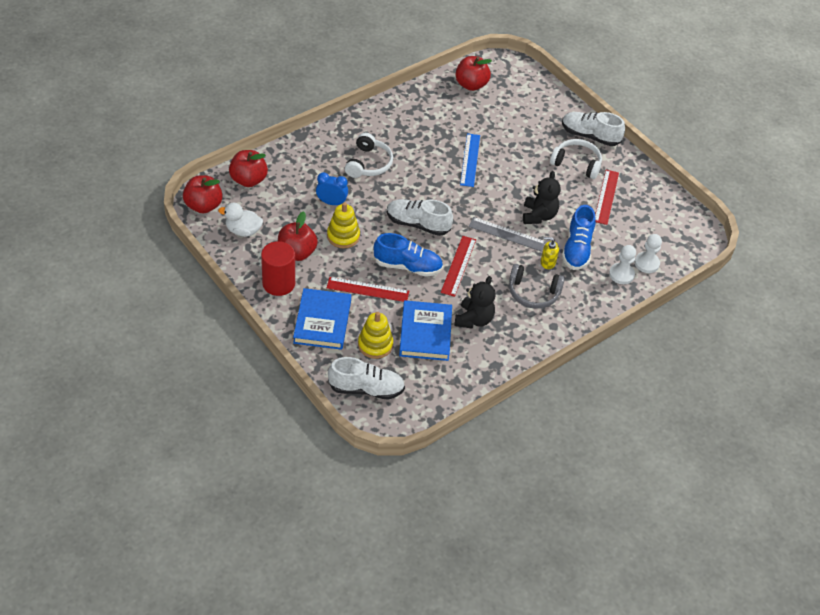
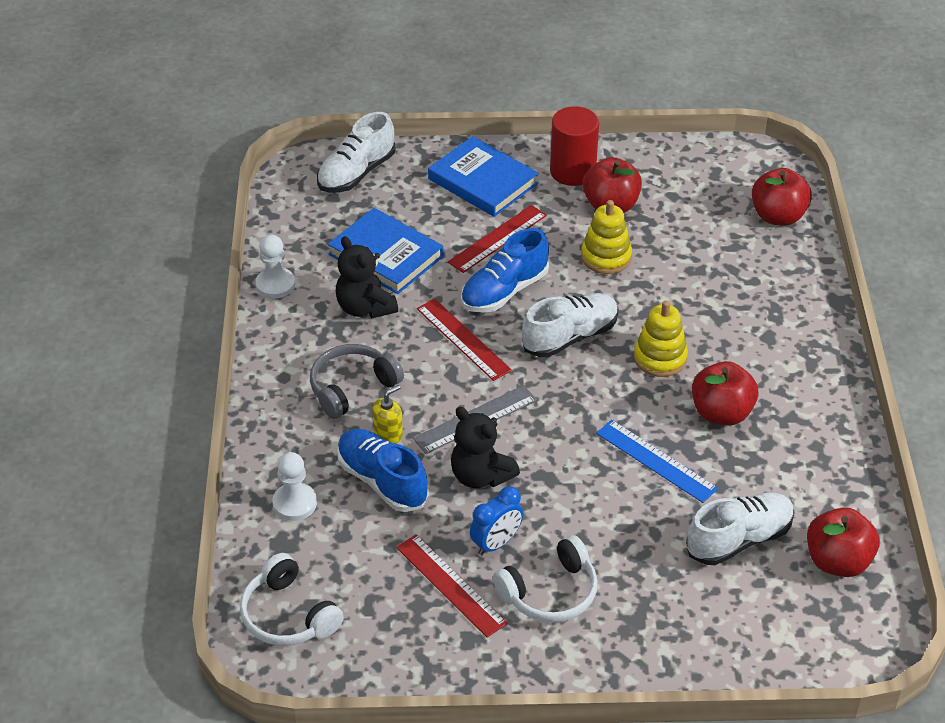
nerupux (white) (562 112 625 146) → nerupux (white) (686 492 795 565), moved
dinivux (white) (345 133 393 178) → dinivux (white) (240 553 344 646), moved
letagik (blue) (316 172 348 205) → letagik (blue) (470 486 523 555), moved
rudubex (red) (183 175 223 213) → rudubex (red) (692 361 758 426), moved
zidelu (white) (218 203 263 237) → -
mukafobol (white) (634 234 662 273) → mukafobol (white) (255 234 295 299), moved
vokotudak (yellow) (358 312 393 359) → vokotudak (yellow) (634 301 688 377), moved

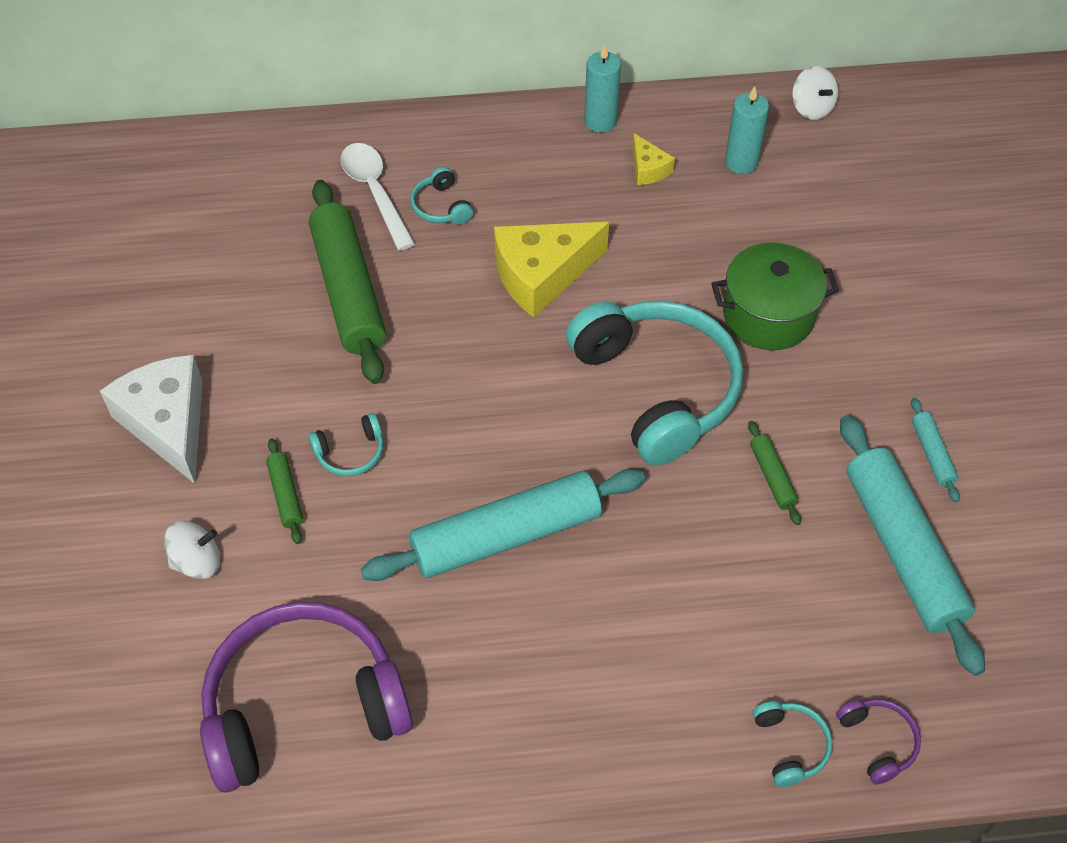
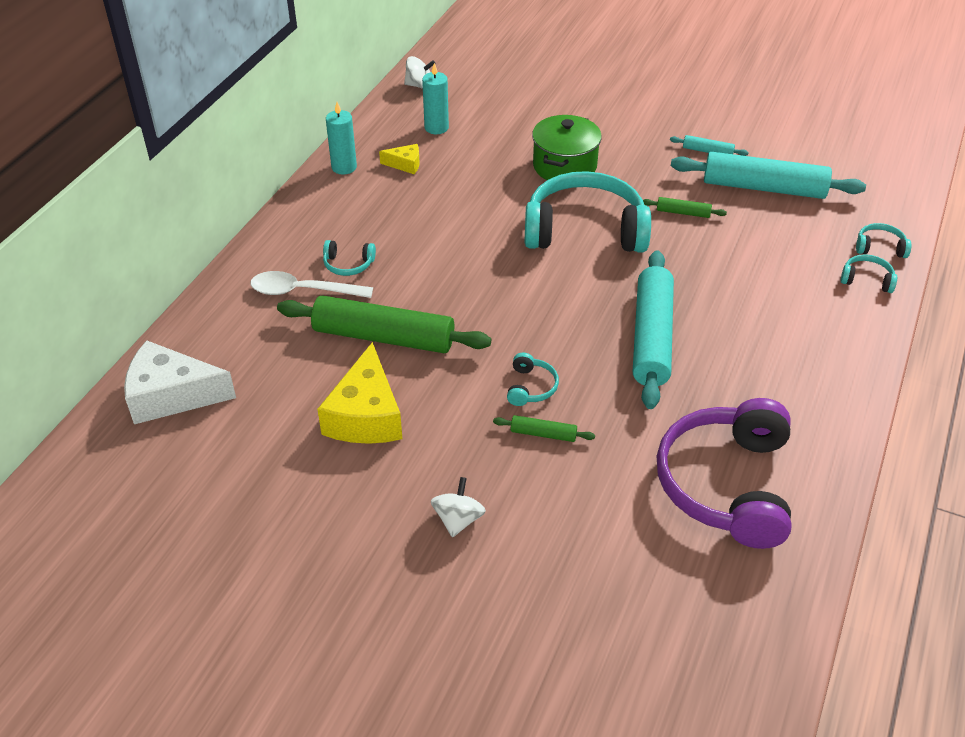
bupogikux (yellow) (494 222 609 317) → bupogikux (yellow) (317 342 402 444), moved
bupogikux (white) (100 355 203 484) → bupogikux (white) (124 340 236 424), moved
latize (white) (164 521 220 579) → latize (white) (431 477 486 537), moved
dinivux (purple) (836 699 921 785) → dinivux (turquoise) (856 223 911 258)

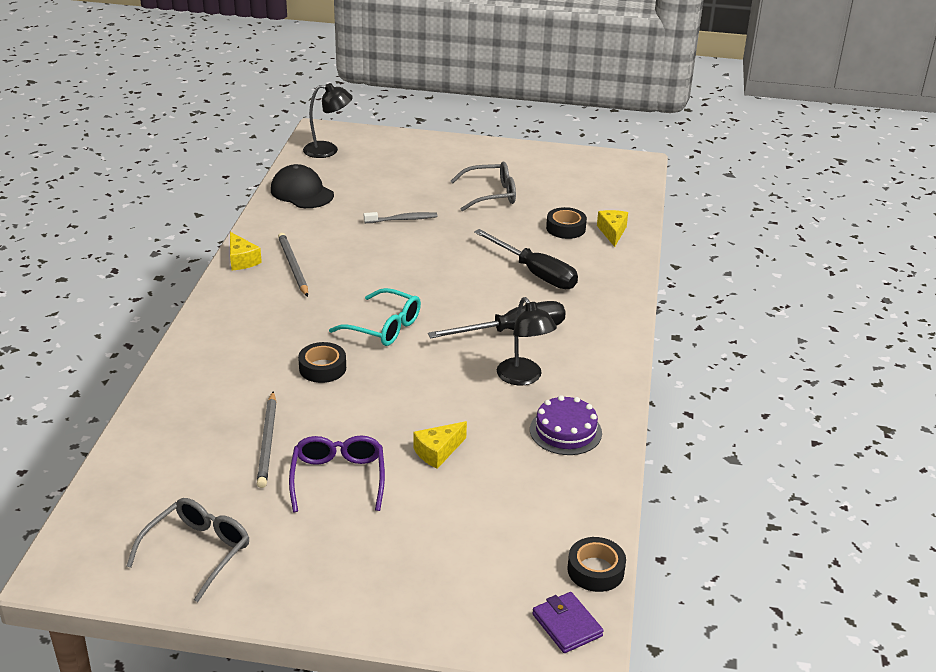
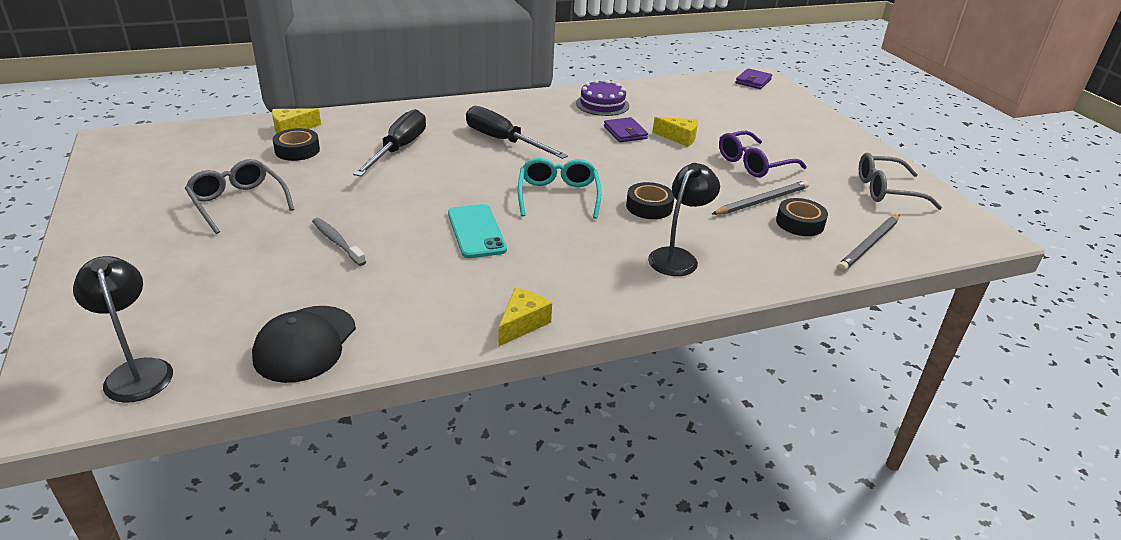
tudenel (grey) (278 233 308 297) → tudenel (grey) (837 215 899 272), moved
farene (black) (497 297 557 385) → farene (black) (648 163 720 276), moved
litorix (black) (568 537 626 592) → litorix (black) (776 198 828 236), moved
- → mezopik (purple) (604 117 648 142)
- → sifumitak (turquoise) (448 204 507 258)

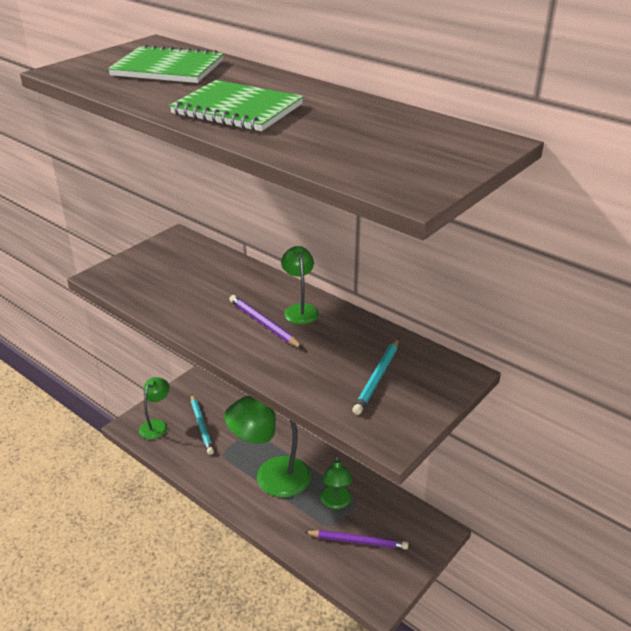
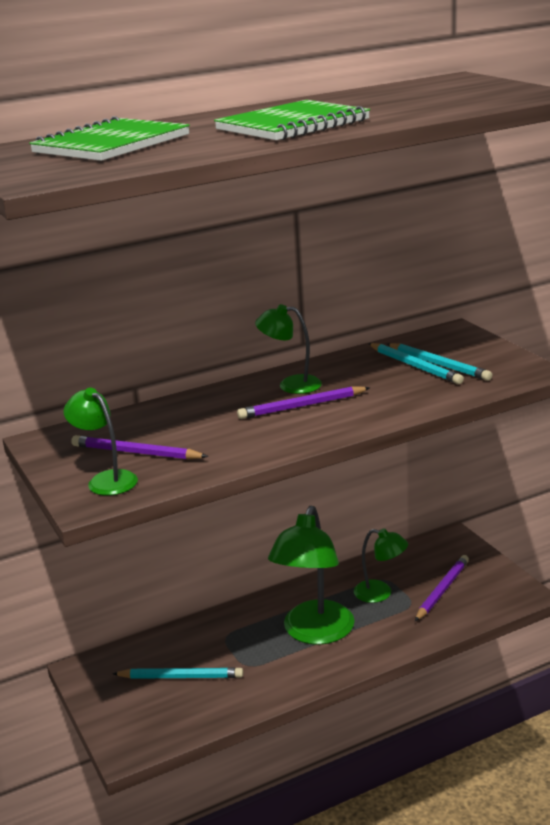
farene (green) (139 377 169 439) → farene (green) (64 388 138 496), moved
- → tudenel (turquoise) (368 343 464 384)
- → tudenel (purple) (71 435 208 460)

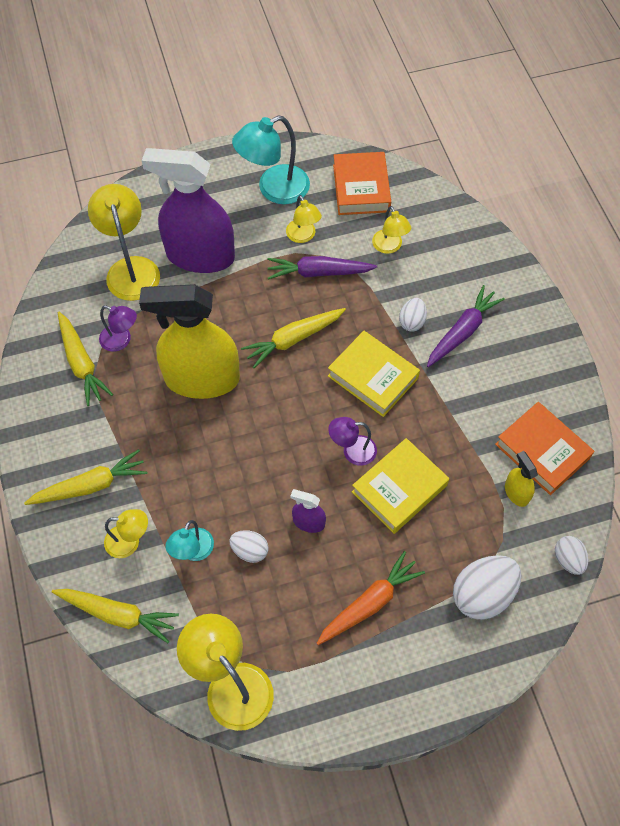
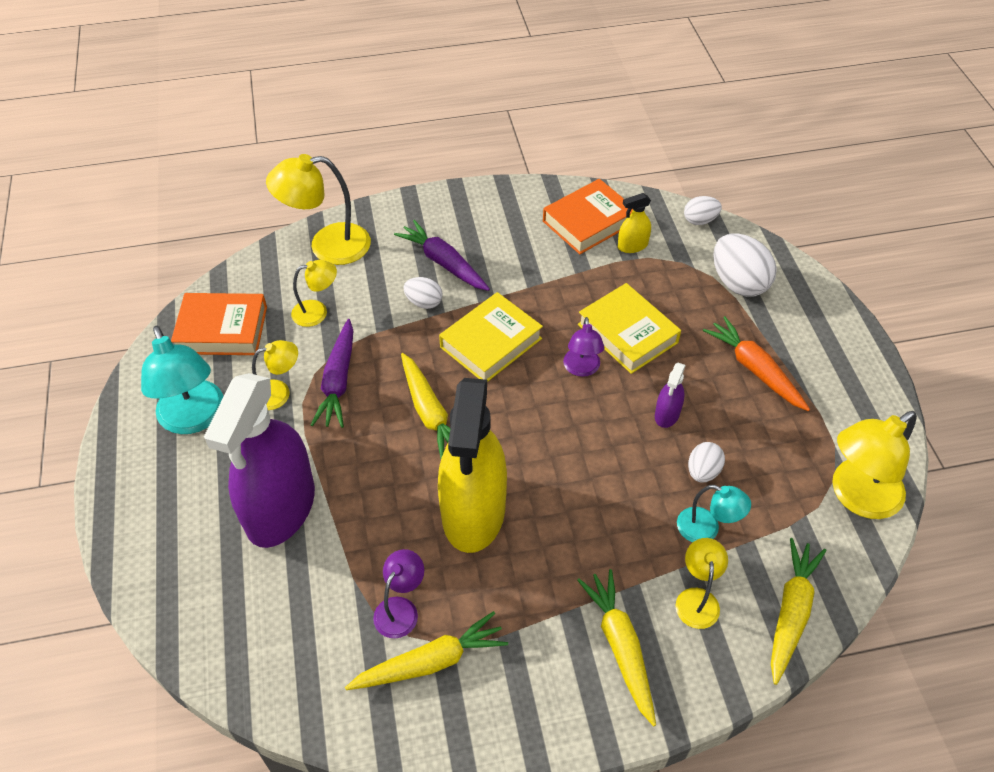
farene (yellow) (88 184 160 301) → farene (yellow) (266 154 371 265), moved

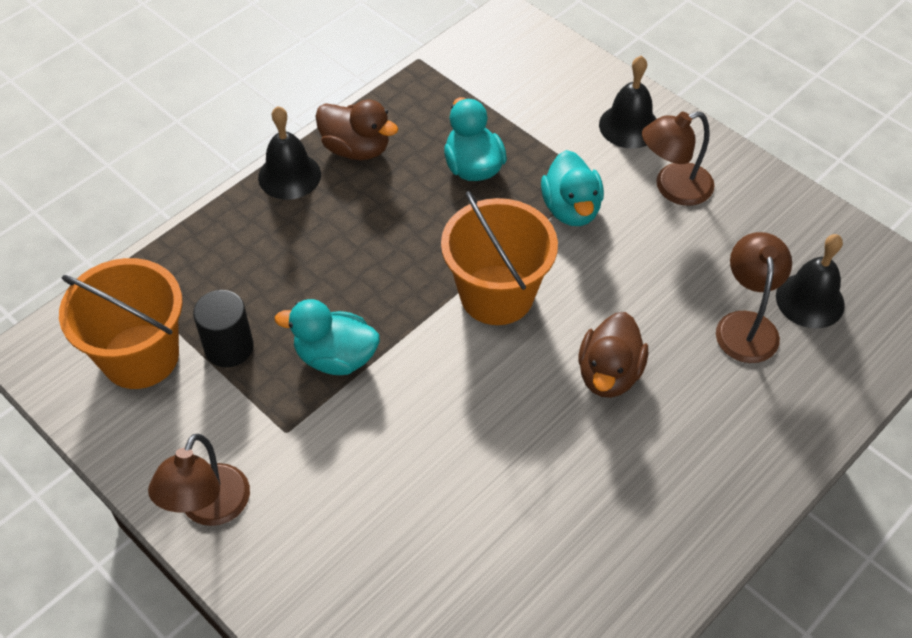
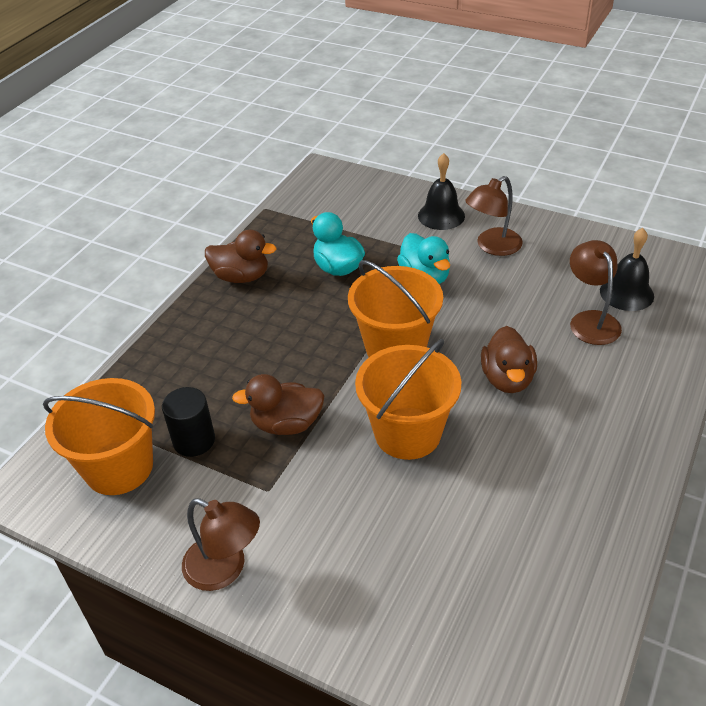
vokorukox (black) (258 106 321 200) → -
zidelu (turquoise) (275 299 380 375) → zidelu (brown) (232 374 325 435)
farene (brown) (148 434 250 526) → farene (brown) (182 498 260 591), 60 degrees counterclockwise
- → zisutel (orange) (355 339 462 460)

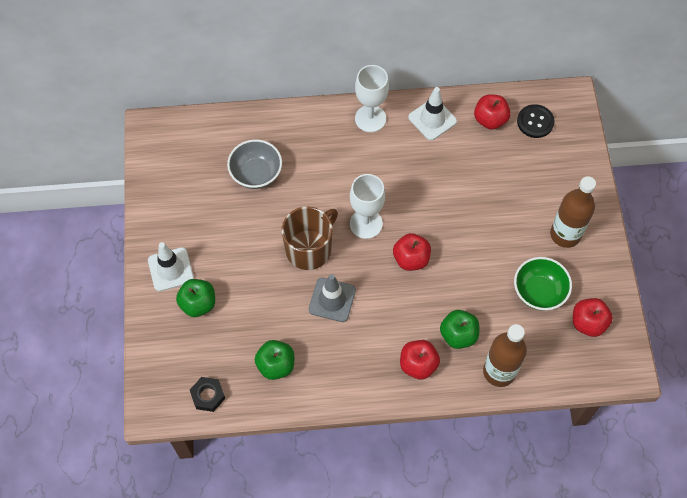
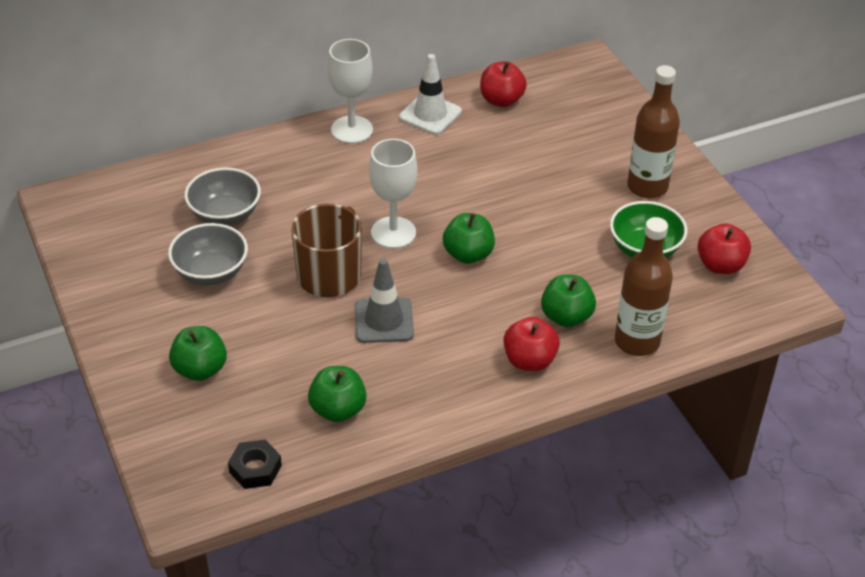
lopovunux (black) (517 104 555 138) → -
rudubex (red) (393 233 431 271) → rudubex (green) (443 213 495 264)
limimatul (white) (148 242 194 291) → -
- → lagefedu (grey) (168 223 248 286)

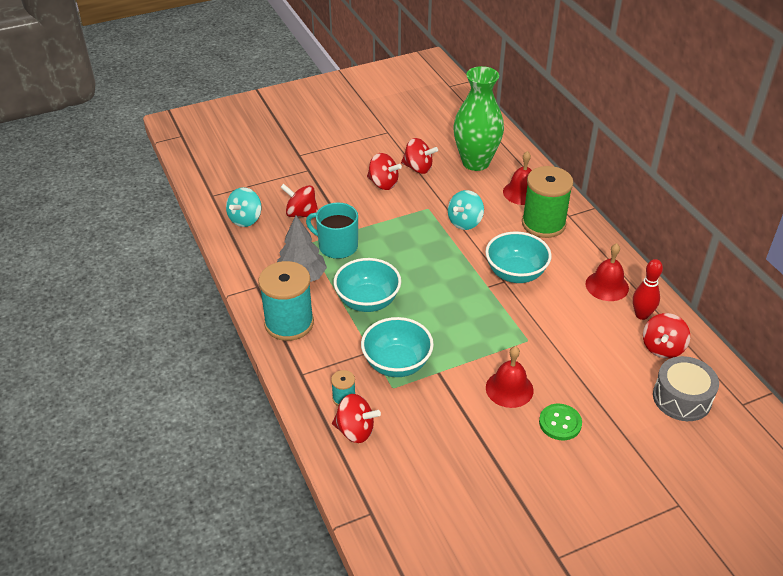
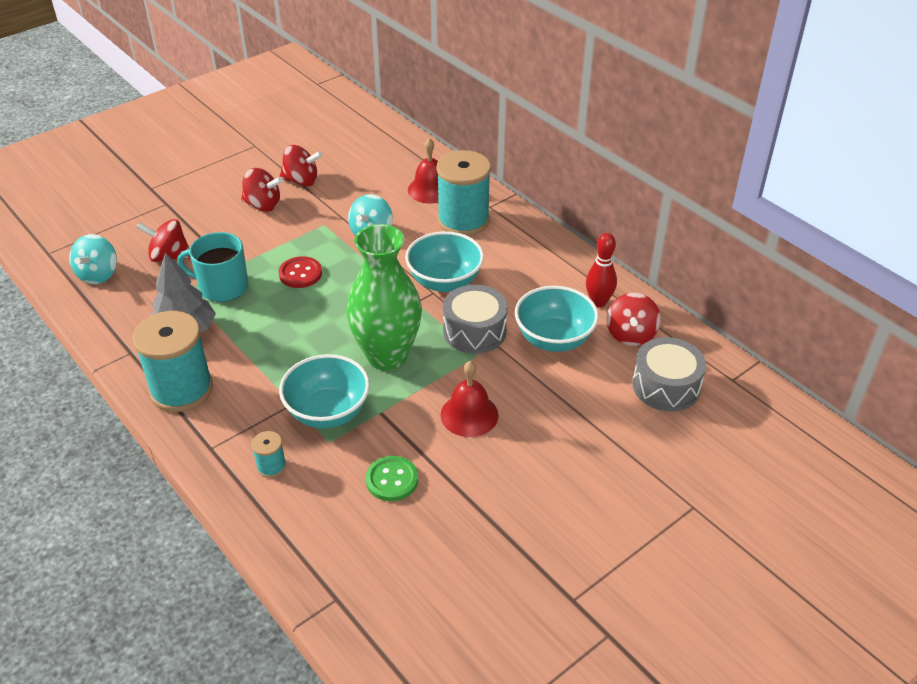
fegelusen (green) (453 66 504 171) → fegelusen (green) (346 224 422 370), moved
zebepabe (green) (522 166 573 238) → zebepabe (turquoise) (436 150 491 236)
vokorukox (red) (585 243 629 301) → -
lagefedu (turquoise) (334 258 401 312) → lagefedu (turquoise) (515 286 599 352), moved
latize (red) (332 394 381 443) → -
lopovunux (green) (539 404 582 440) → lopovunux (green) (366 456 418 501), moved
- → lopovunux (red) (279 256 322 288)
- → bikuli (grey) (443 285 508 354)

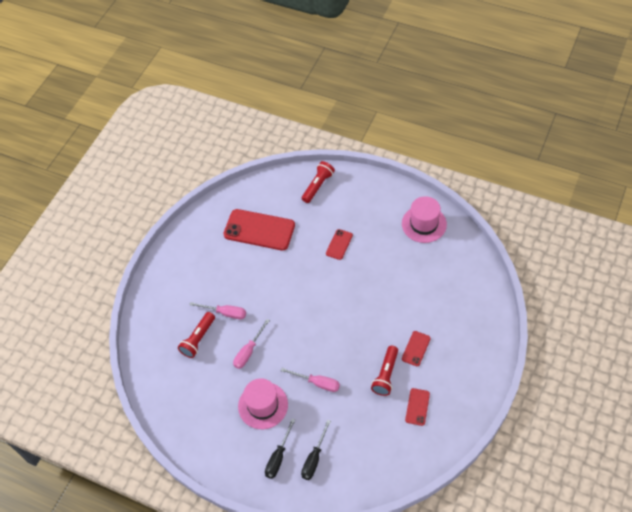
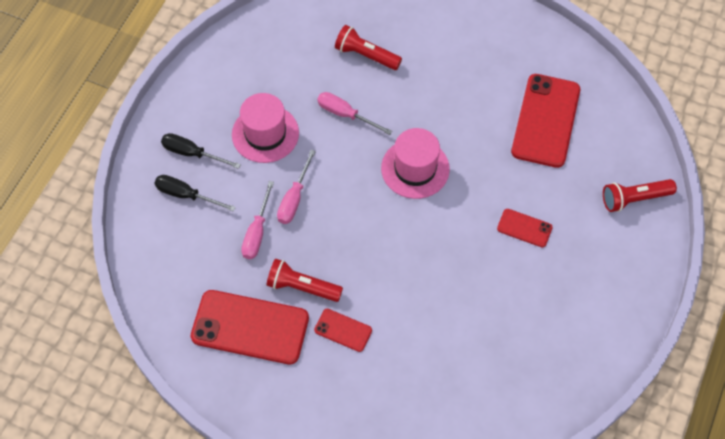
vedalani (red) (302 161 335 203) → vedalani (red) (603 179 677 212), 135 degrees clockwise
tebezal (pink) (402 196 447 243) → tebezal (pink) (381 128 450 199), moved
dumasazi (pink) (189 302 246 319) → dumasazi (pink) (241 181 274 259), moved
sifumitak (red) (405 388 430 426) → sifumitak (red) (191 290 309 364), x2.06

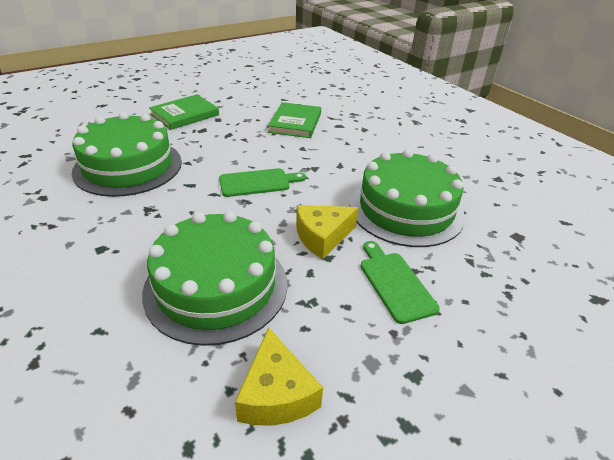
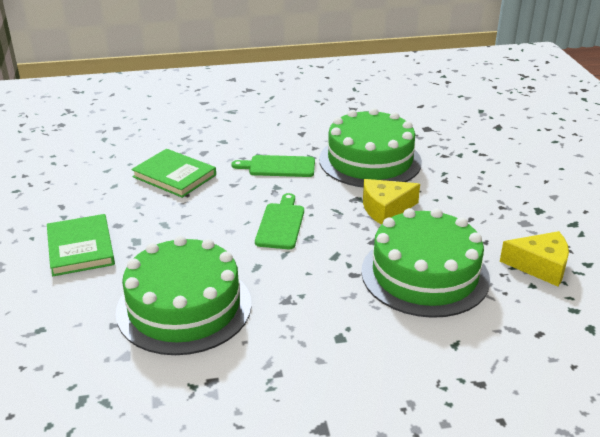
bupogikux (yellow) (296 205 359 259) → bupogikux (yellow) (363 179 420 225), 75 degrees clockwise
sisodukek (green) (360 241 440 324) → sisodukek (green) (231 155 315 177), moved

